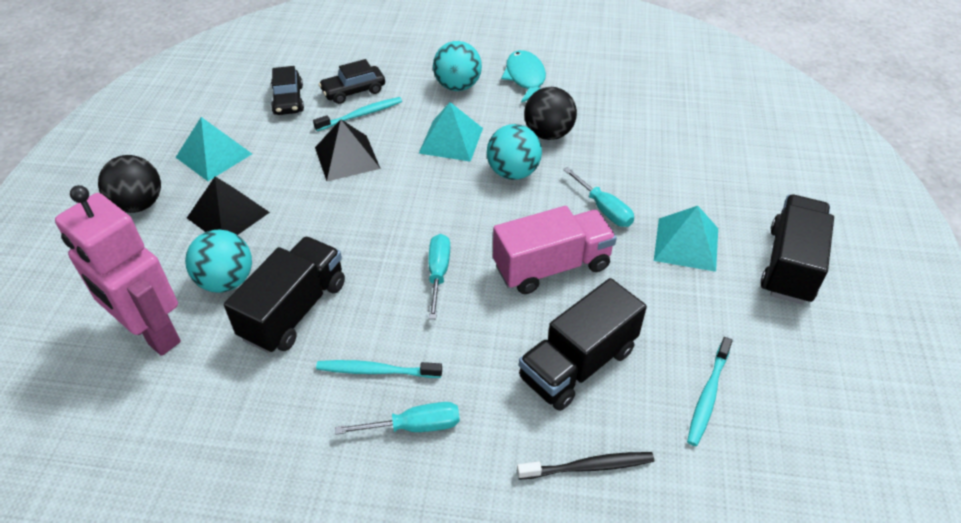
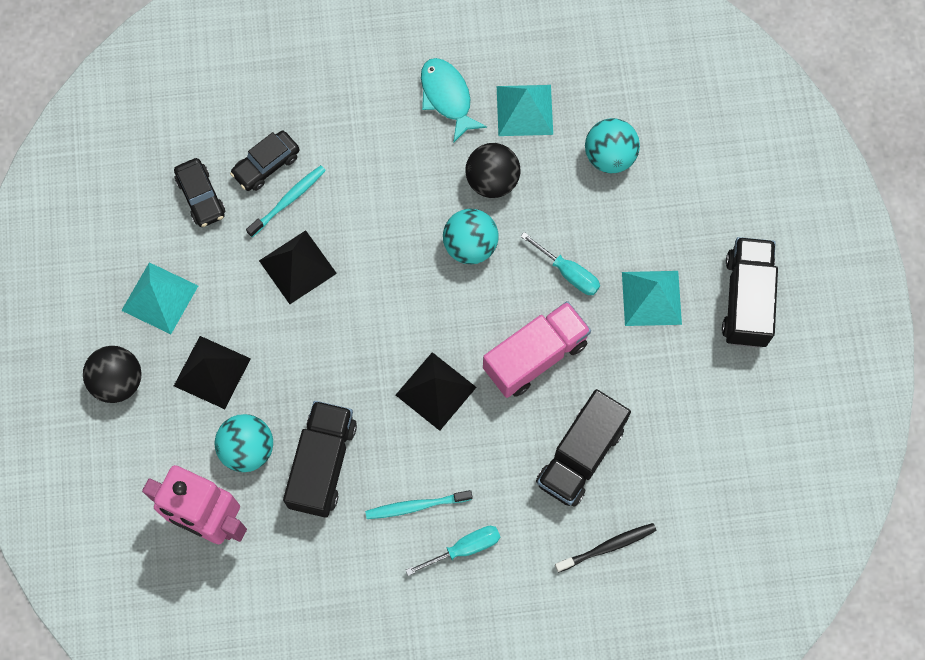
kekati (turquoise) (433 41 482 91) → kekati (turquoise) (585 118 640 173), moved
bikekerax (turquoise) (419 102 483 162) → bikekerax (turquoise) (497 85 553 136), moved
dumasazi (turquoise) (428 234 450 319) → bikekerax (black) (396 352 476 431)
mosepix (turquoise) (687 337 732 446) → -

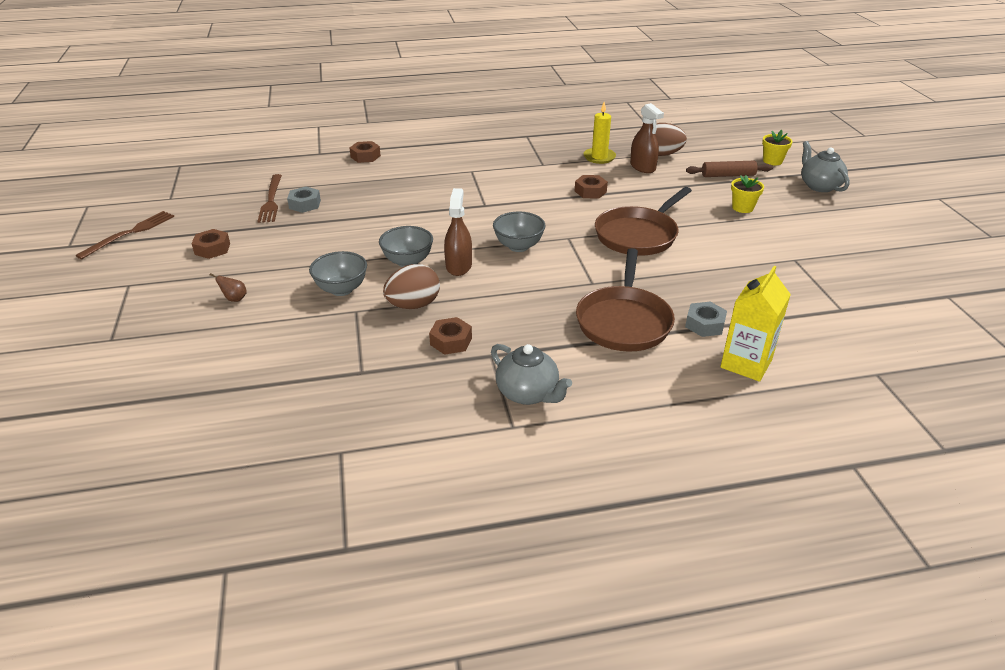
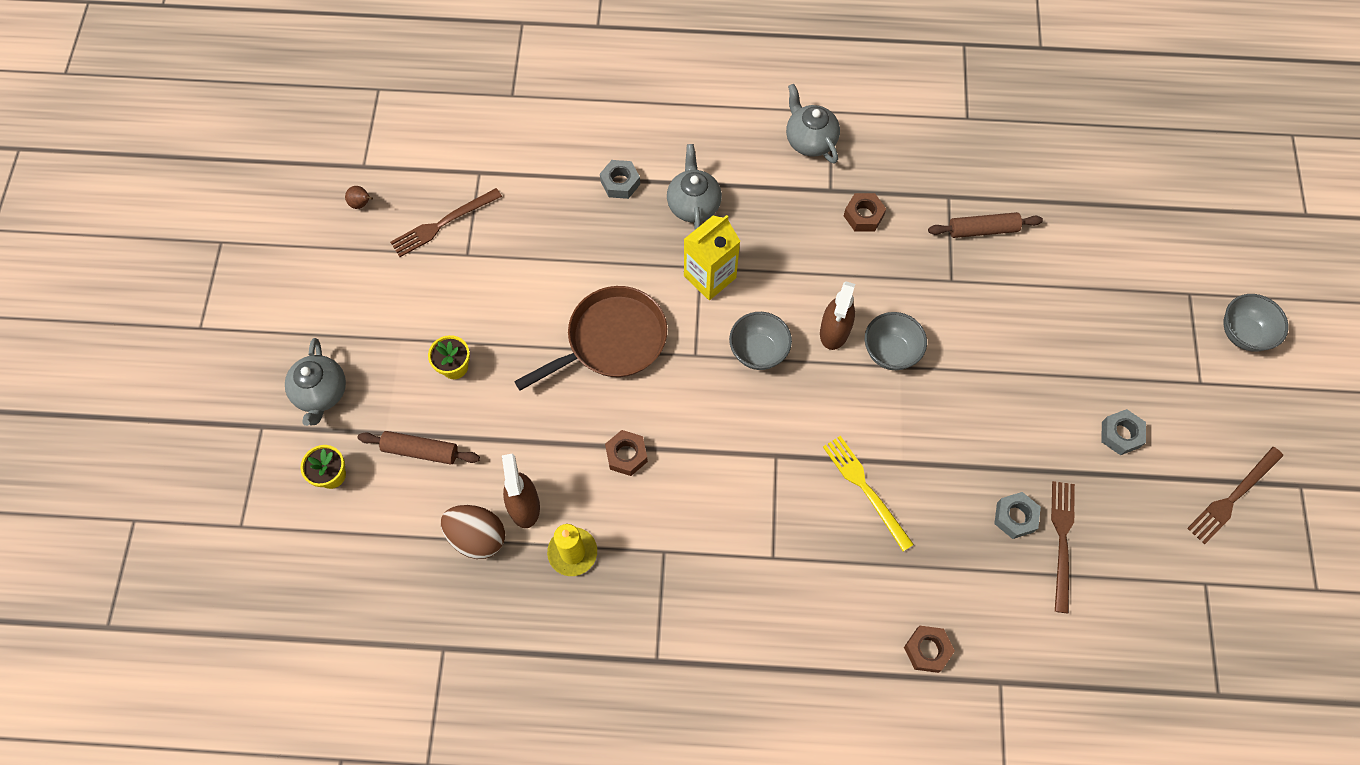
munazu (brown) (191 229 230 259) → munazu (grey) (1101 409 1146 455)
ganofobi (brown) (576 248 675 352) → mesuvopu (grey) (667 144 722 230)
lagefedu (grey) (309 251 367 296) → lagefedu (grey) (1223 294 1288 352), moved
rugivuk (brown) (383 264 440 309) → -
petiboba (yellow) (720 266 791 382) → petiboba (yellow) (684 215 740 300), moved
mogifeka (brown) (210 273 247 302) → mogifeka (brown) (345 186 373 209), moved
- → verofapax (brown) (390 188 502 257)
- → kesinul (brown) (928 212 1043 238)
- → verofapax (yellow) (823 436 914 551)

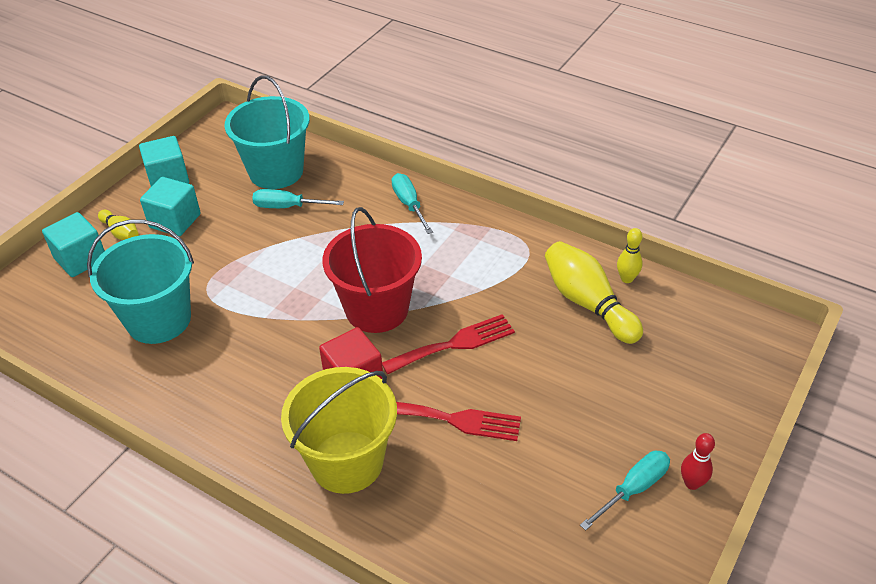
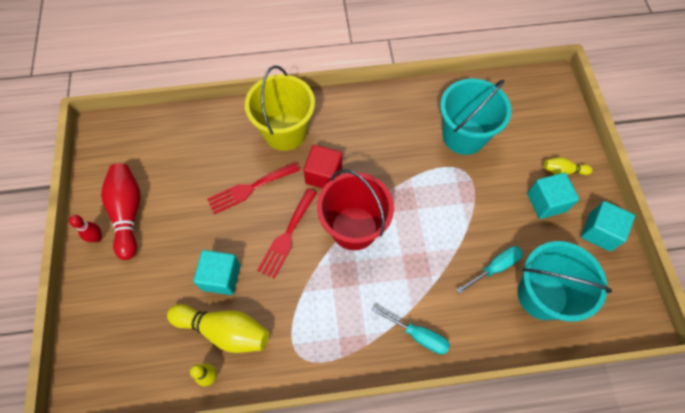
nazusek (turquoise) (42 212 105 277) → nazusek (turquoise) (194 250 241 295), moved
dumasazi (turquoise) (580 451 670 531) → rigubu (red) (101 163 141 260)

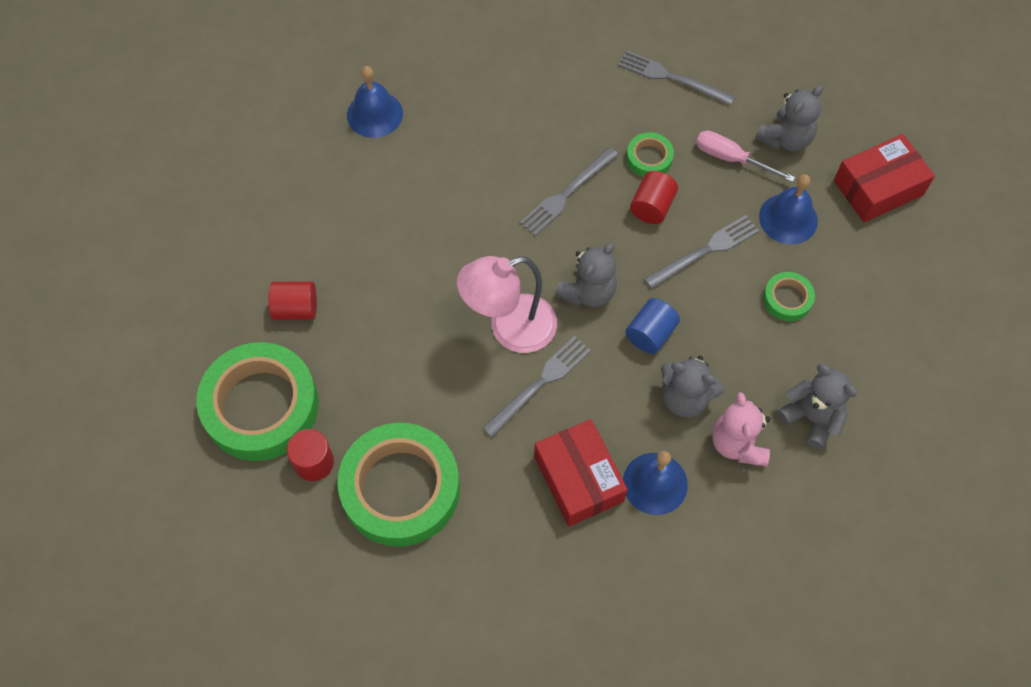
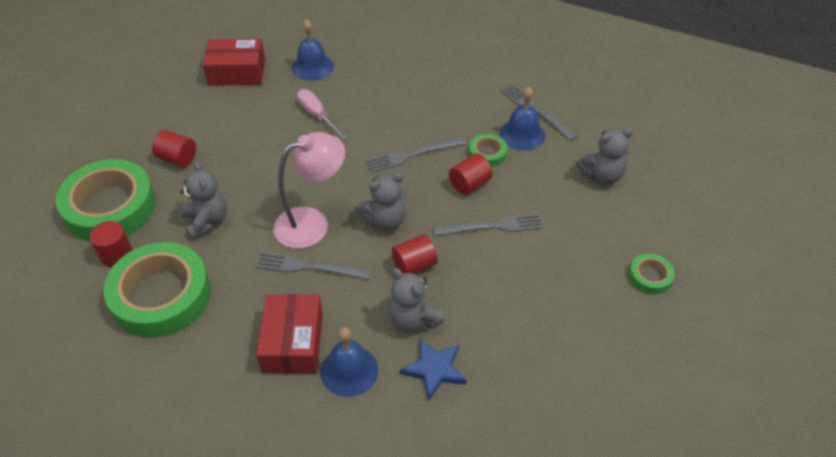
dumasazi (pink) (696 131 795 182) → dumasazi (pink) (297 89 346 139), moved
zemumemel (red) (834 134 935 222) → zemumemel (red) (203 38 265 86), moved
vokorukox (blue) (759 174 818 244) → vokorukox (blue) (500 87 545 151), moved
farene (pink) (457 256 557 353) → farene (pink) (273 132 345 249), 150 degrees clockwise
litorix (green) (763 272 815 321) → litorix (green) (629 254 675 295), moved
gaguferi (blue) (626 298 680 354) → gaguferi (red) (391 234 438 274)
verofapax (grey) (482 336 591 437) → verofapax (grey) (256 252 371 279), 150 degrees counterclockwise
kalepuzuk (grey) (777 364 857 449) → kalepuzuk (grey) (180 161 227 240), moved
kalepuzuk (pink) (712 392 770 466) → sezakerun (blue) (400 339 467 400)

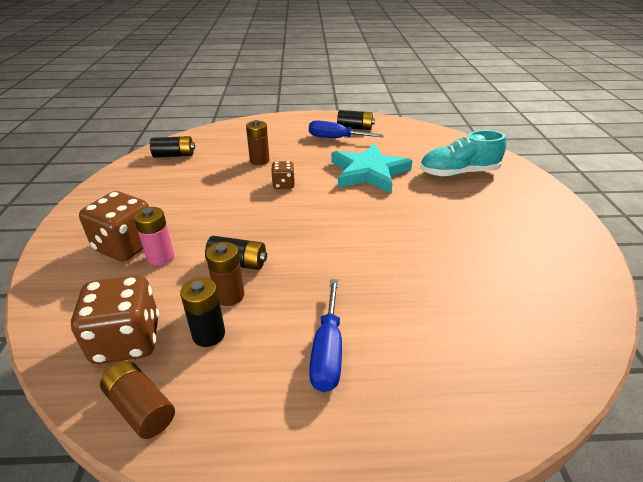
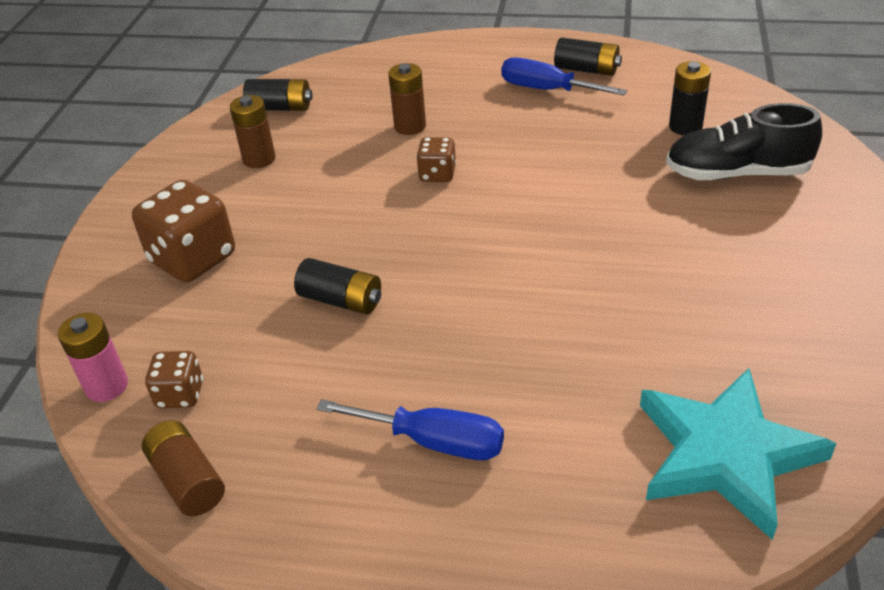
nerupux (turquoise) (420 130 506 177) → nerupux (black) (666 103 822 180)
sezakerun (turquoise) (331 143 412 193) → sezakerun (turquoise) (640 368 837 540), moved
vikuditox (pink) (134 207 175 266) → vikuditox (pink) (58 313 128 402), moved
vikuditox (brown) (206 242 244 306) → vikuditox (brown) (230 95 276 168), moved
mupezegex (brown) (71 275 159 364) → mupezegex (brown) (145 351 203 408), x0.54
vikuditox (black) (180 277 225 347) → vikuditox (black) (669 61 711 135), moved
dumasazi (blue) (309 279 342 392) → dumasazi (blue) (317 399 504 460), 90 degrees counterclockwise

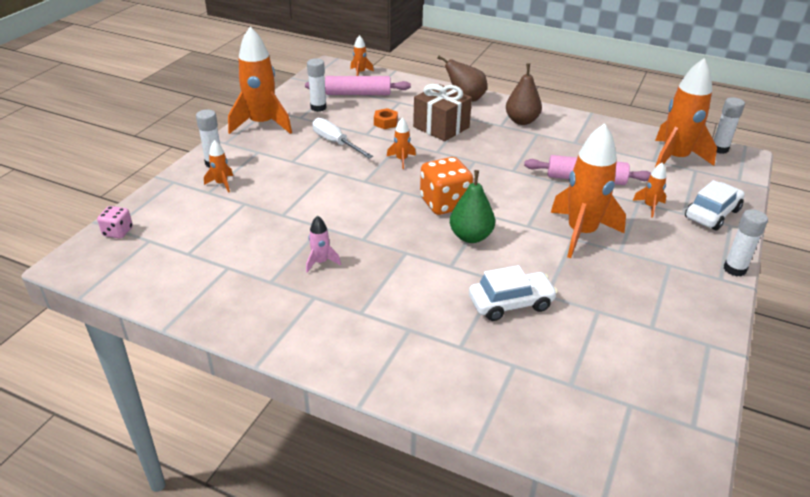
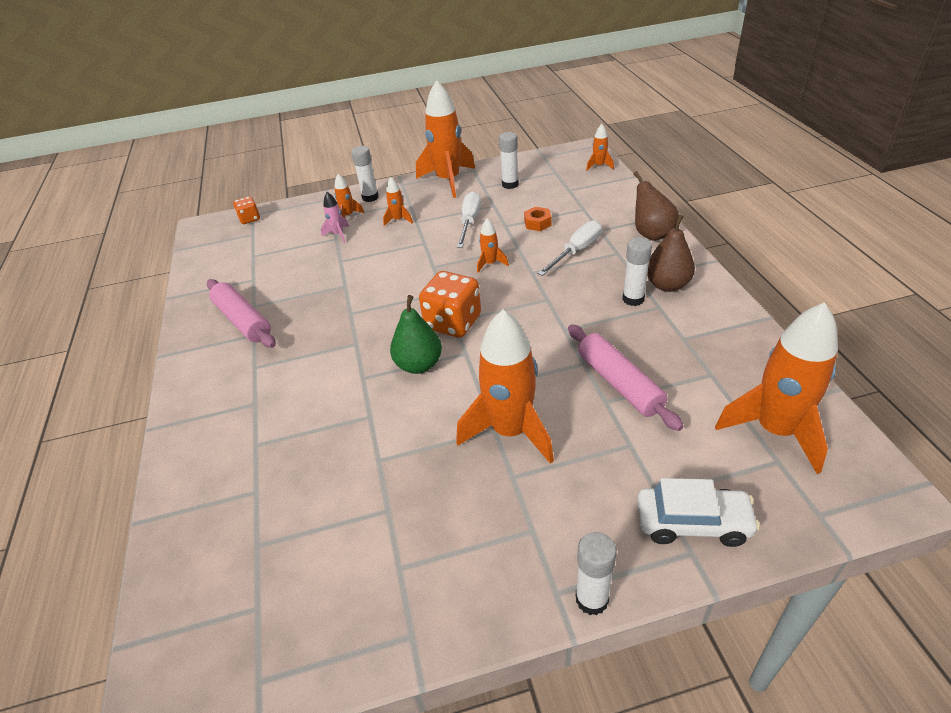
kesinul (pink) (305 76 411 95) → kesinul (pink) (207 279 276 348), moved
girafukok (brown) (413 84 472 141) → dumasazi (white) (538 220 602 276)
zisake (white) (714 97 745 154) → zisake (white) (622 237 652 306), moved
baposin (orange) (633 163 666 217) → baposin (orange) (383 177 413 226), moved
mupezegex (pink) (97 206 133 239) → mupezegex (orange) (233 196 260 224)
baposin (pink) (306 215 341 273) → baposin (pink) (321 192 349 243), moved
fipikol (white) (469 265 558 321) → -

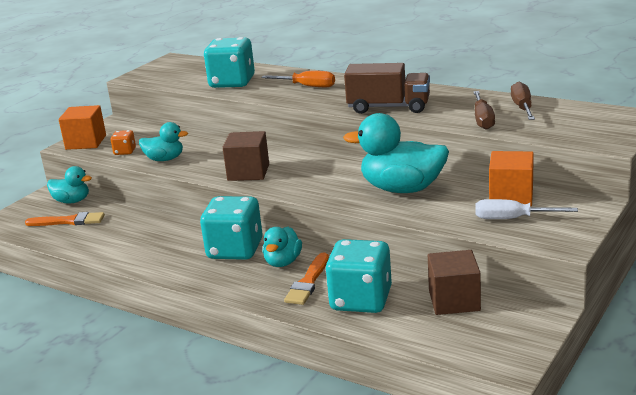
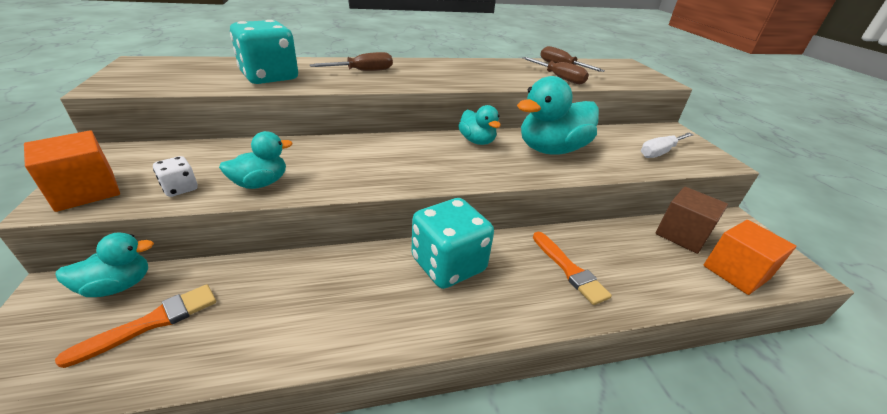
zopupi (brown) (344 63 430 114) → -
dumasazi (orange) (261 71 335 87) → dumasazi (brown) (310 52 393 71)
mupezegex (orange) (111 130 136 155) → mupezegex (white) (153 156 198 197)
nazusek (brown) (222 131 269 181) → -
nazusek (orange) (489 151 534 206) → nazusek (orange) (703 220 796 295), moved
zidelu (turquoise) (263 227 302 267) → zidelu (turquoise) (458 105 501 145), moved
mupezegex (turquoise) (325 239 392 313) → -

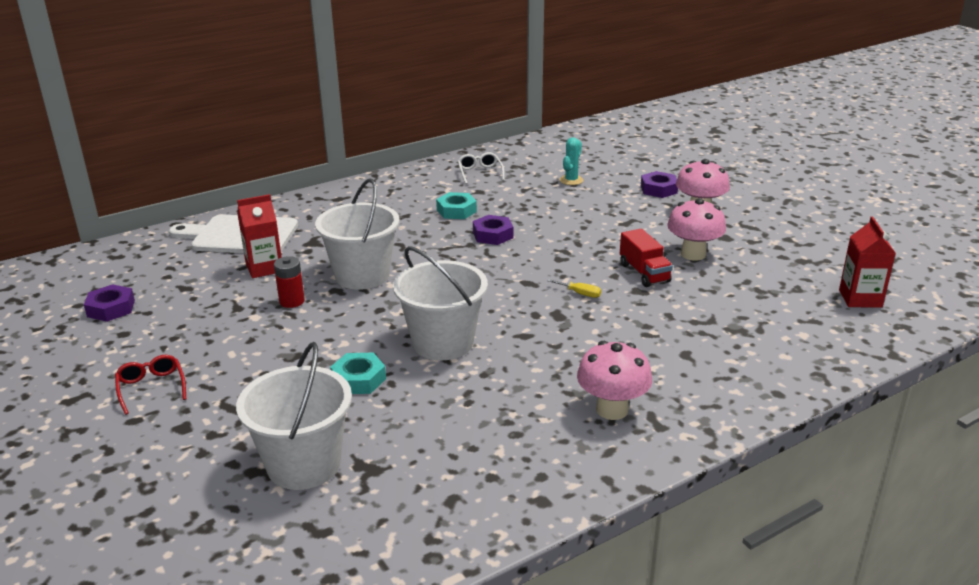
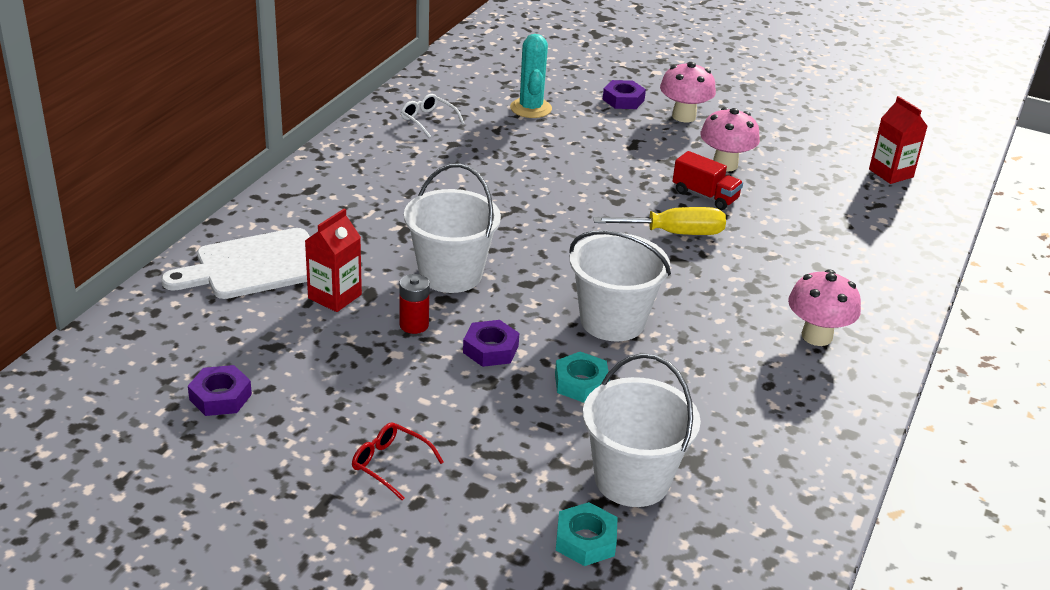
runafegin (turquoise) (560 137 583 185) → runafegin (turquoise) (510 34 552 118), x1.54
munazu (turquoise) (436 192 477 219) → munazu (turquoise) (556 502 618 566), moved
munazu (purple) (473 215 513 245) → munazu (purple) (463 320 519 367), moved
dumasazi (yellow) (548 279 601 298) → dumasazi (yellow) (593 207 726 235), x2.21

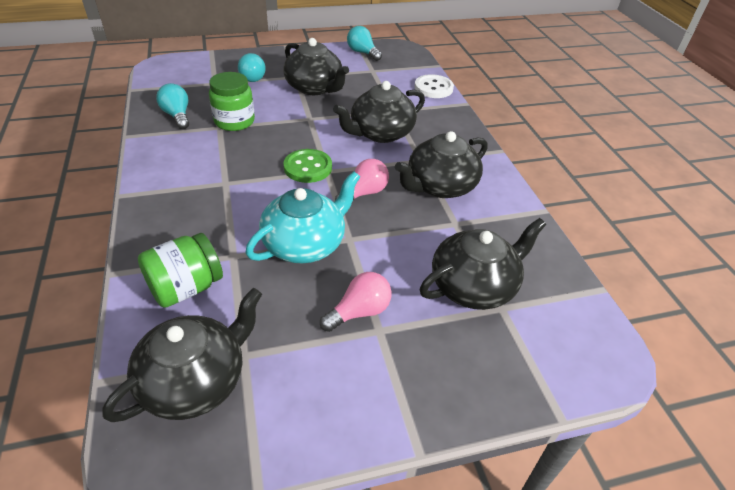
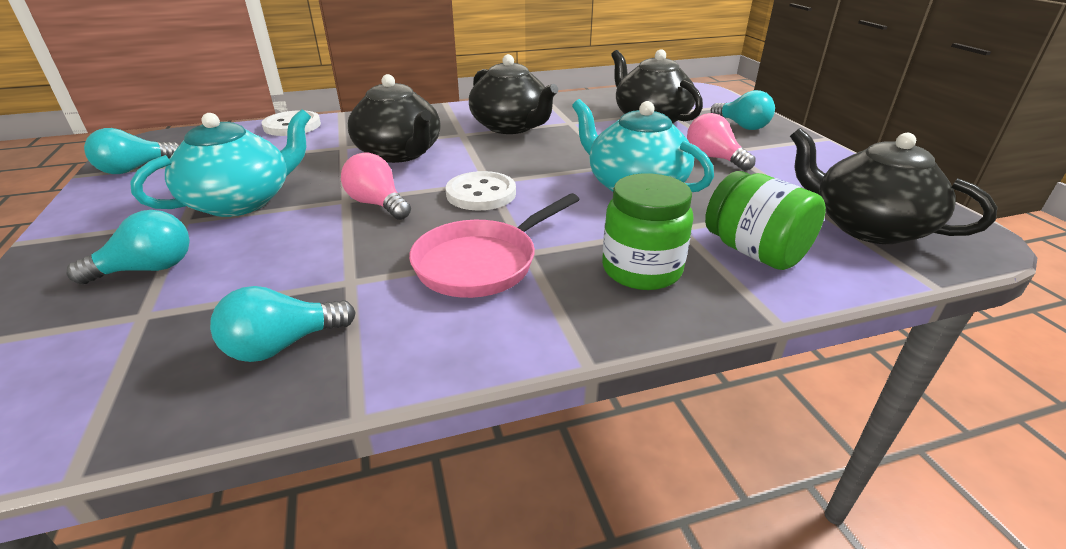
mesuvopu (black) (283 38 349 95) → mesuvopu (turquoise) (130 109 311 217)
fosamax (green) (209 72 255 131) → fosamax (green) (602 173 694 290), moved
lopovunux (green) (284 149 332 183) → lopovunux (white) (446 171 516 211)
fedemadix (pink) (335 159 389 200) → fedemadix (pink) (341 153 411 220), moved
- → fedemadix (turquoise) (711 90 775 130)
- → ganofobi (pink) (409 193 580 298)

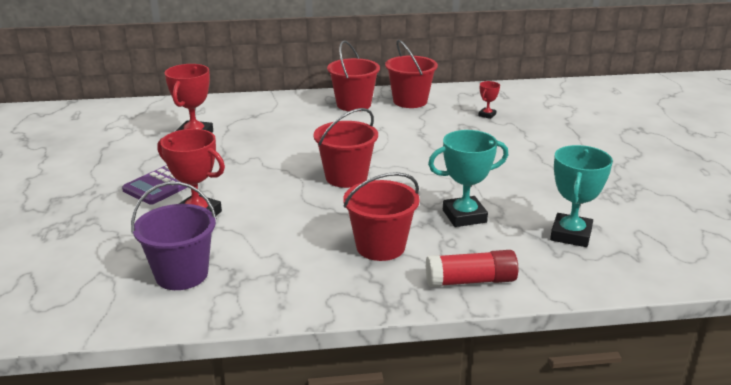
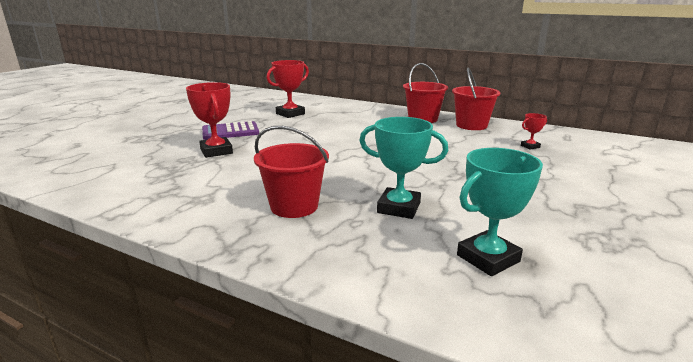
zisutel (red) (314 108 378 188) → -
zisutel (purple) (131 182 217 290) → -
zisake (red) (425 250 518 287) → -

